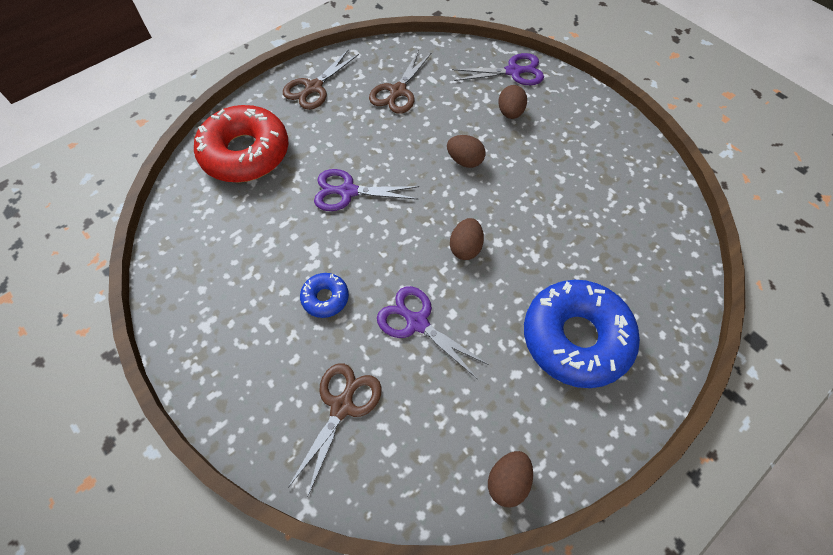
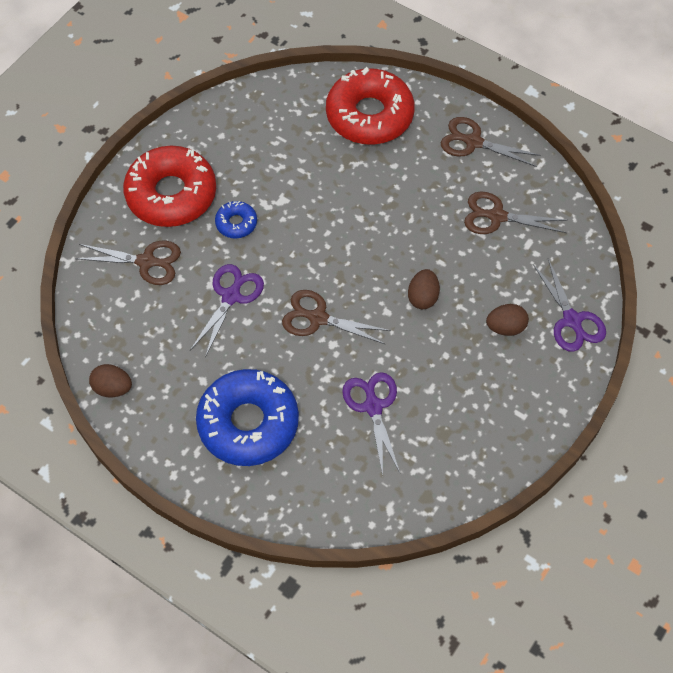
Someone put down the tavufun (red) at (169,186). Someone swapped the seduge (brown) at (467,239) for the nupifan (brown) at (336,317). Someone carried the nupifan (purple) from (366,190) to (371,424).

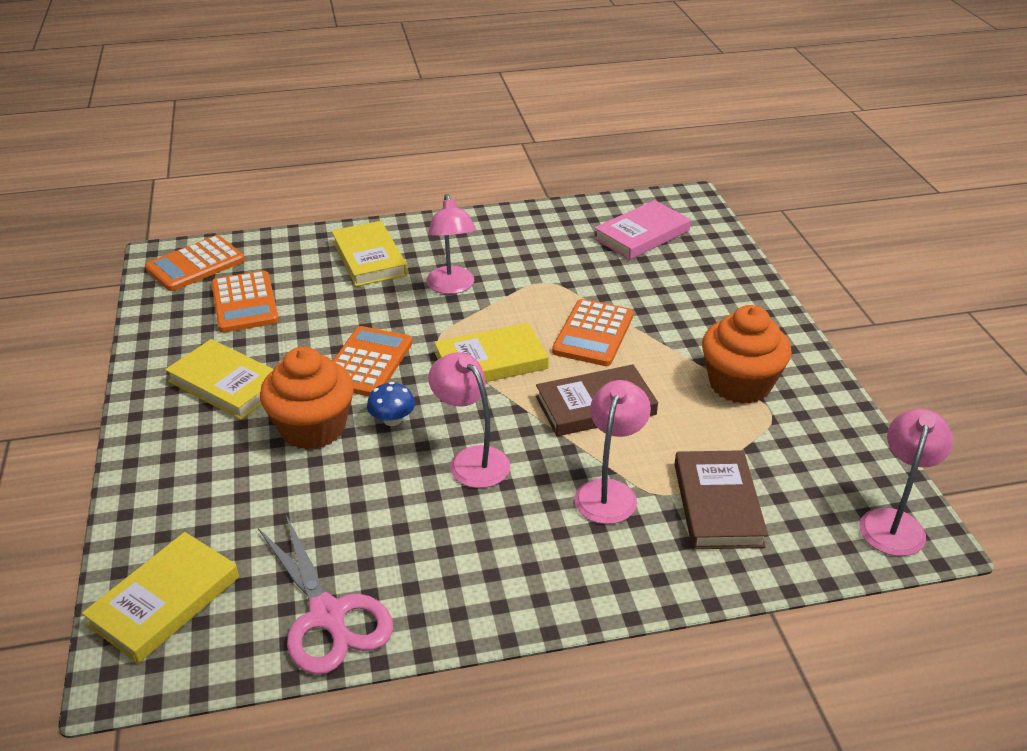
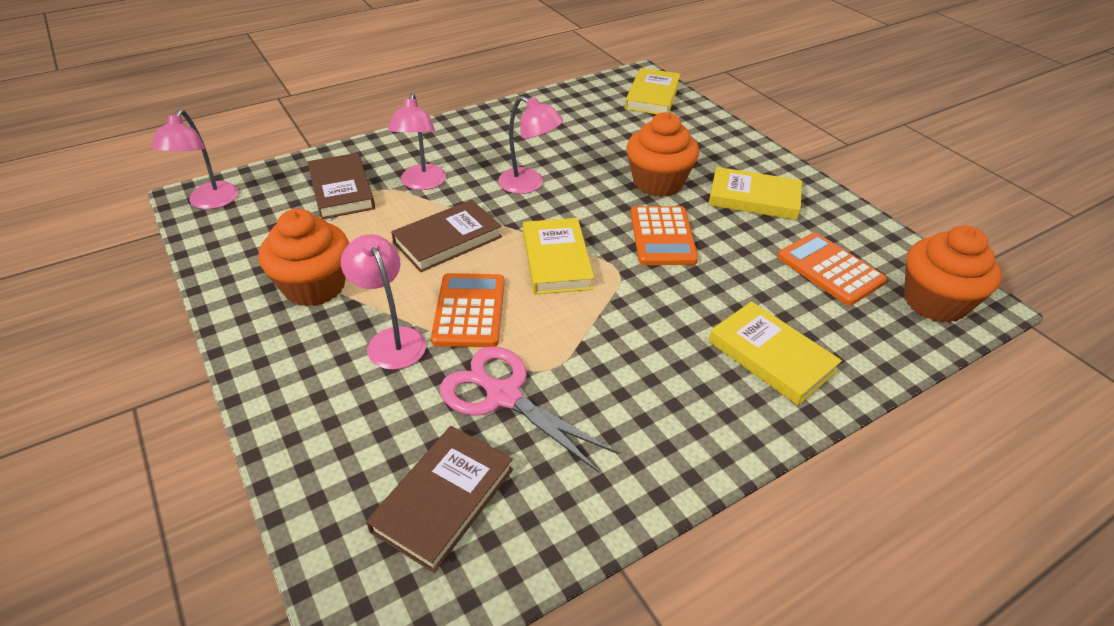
Someone carried the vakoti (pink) from (451,244) to (383,302). Someone repainted the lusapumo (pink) at (642,230), which became the lusapumo (brown) at (439,499). Someone carried the nupifan (pink) from (325,595) to (529,409). Someone rotated the lusapumo (yellow) at (491,352) by 60 degrees counterclockwise. Someone swapped the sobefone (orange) at (195,263) for the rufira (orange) at (953,274). Someone took away the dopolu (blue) at (391,404).

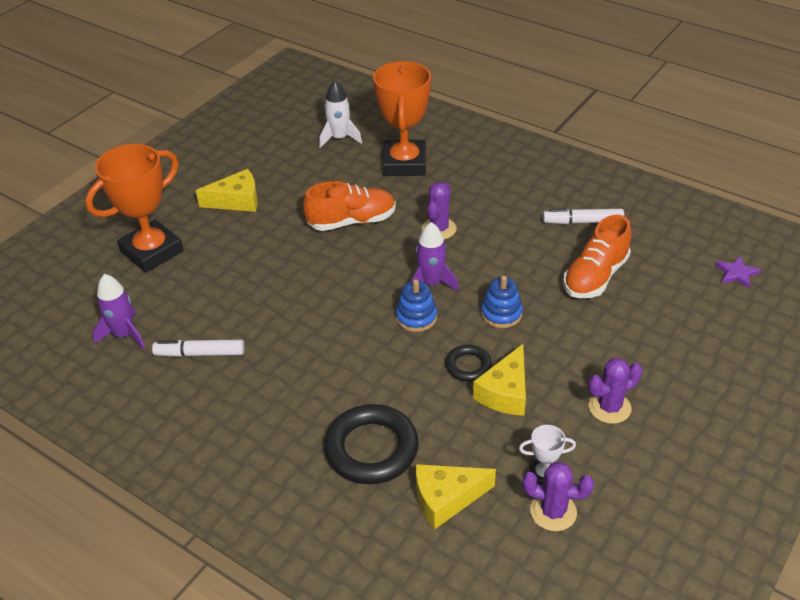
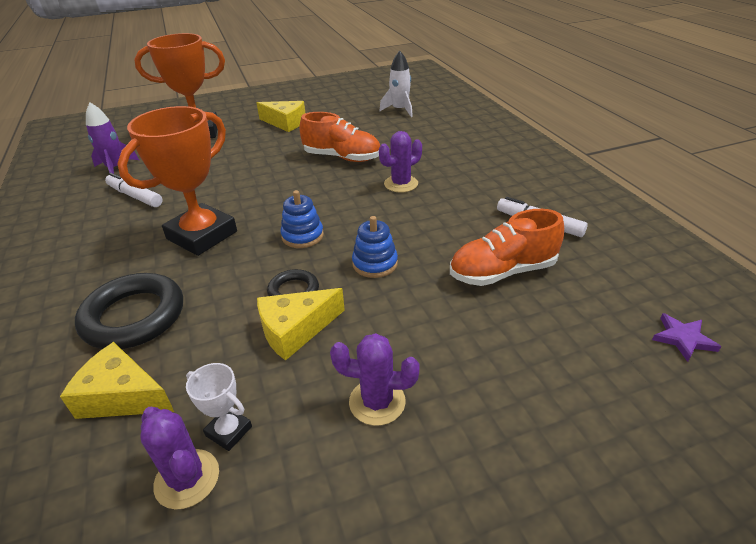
Someone carried the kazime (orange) from (402,118) to (177,181). Someone took away the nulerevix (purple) at (435,256).

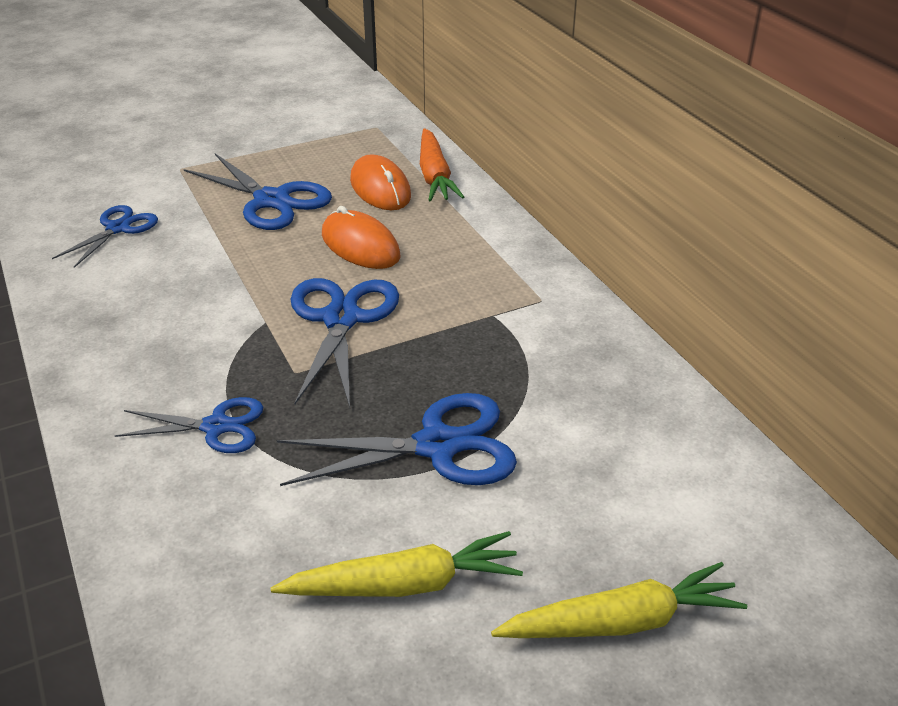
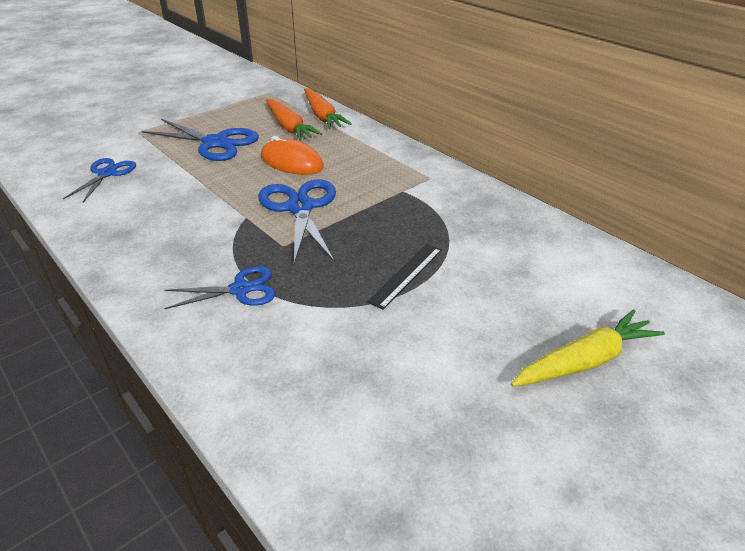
Someone swapped the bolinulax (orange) at (380,182) for the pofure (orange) at (294,120). Someone swapped the nupifan (blue) at (397,439) for the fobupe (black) at (404,277). Someone took away the pofure (yellow) at (396,564).

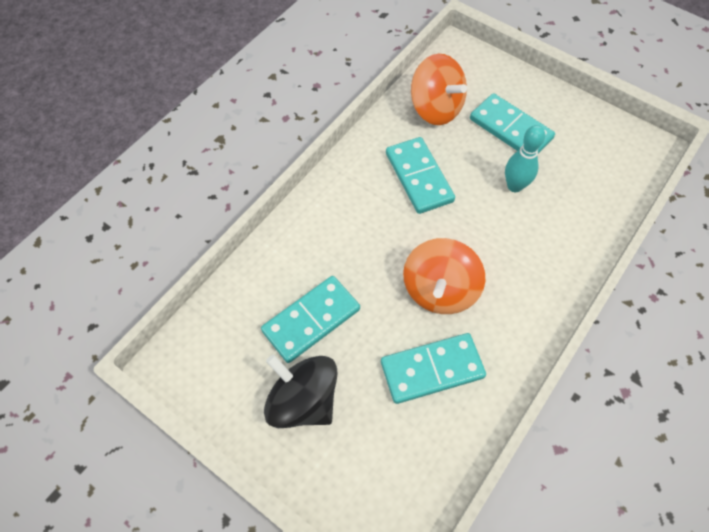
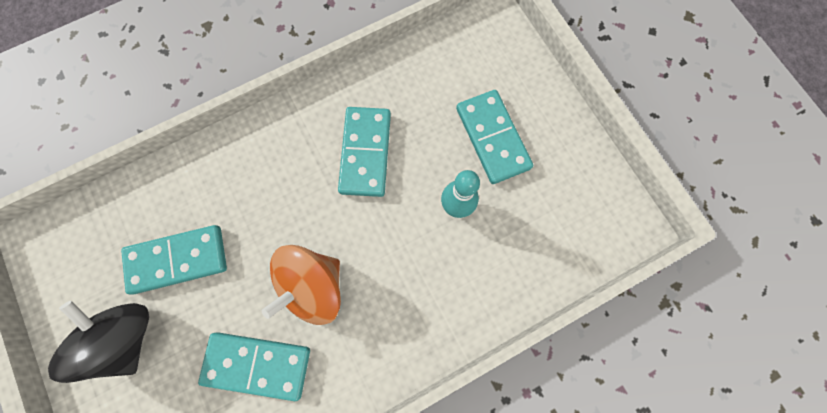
Someone took away the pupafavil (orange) at (439,89).

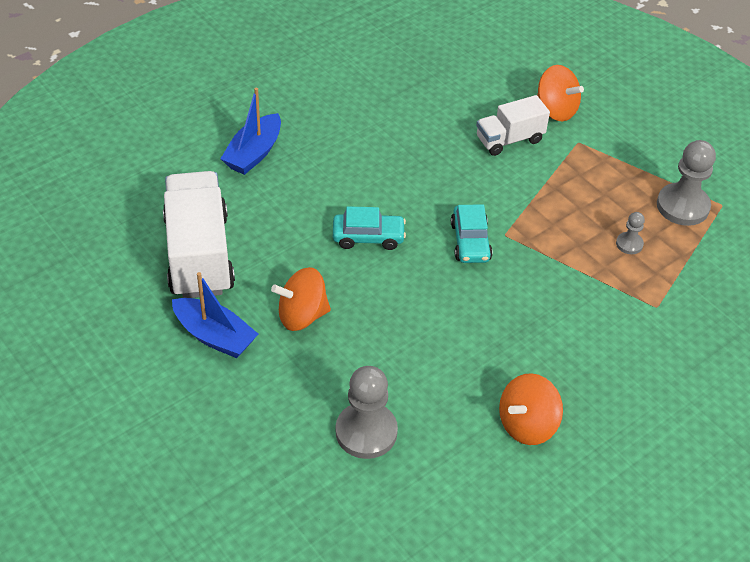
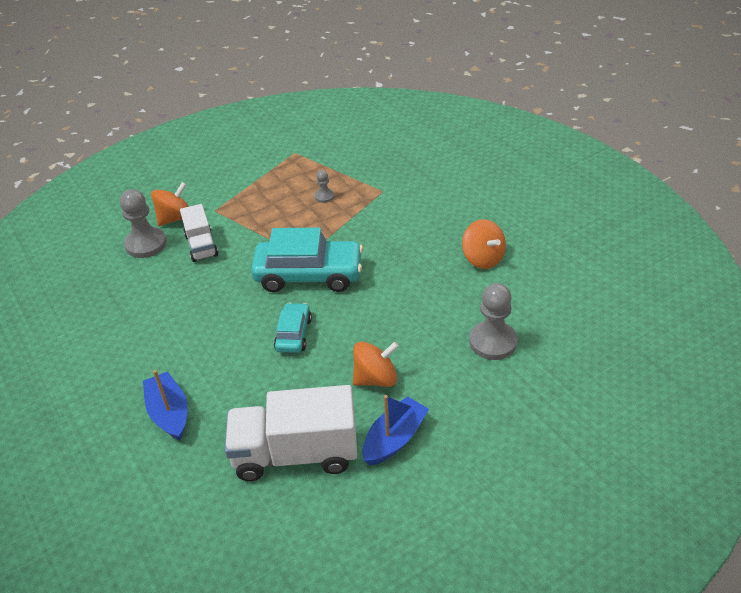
Someone carried the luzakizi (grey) from (686,183) to (143,223). Someone rotated the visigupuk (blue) at (251,131) by 150 degrees counterclockwise. Someone scaled the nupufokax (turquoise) at (471,233) by 1.88. Someone rotated the pupafavil (orange) at (301,299) by 105 degrees counterclockwise.

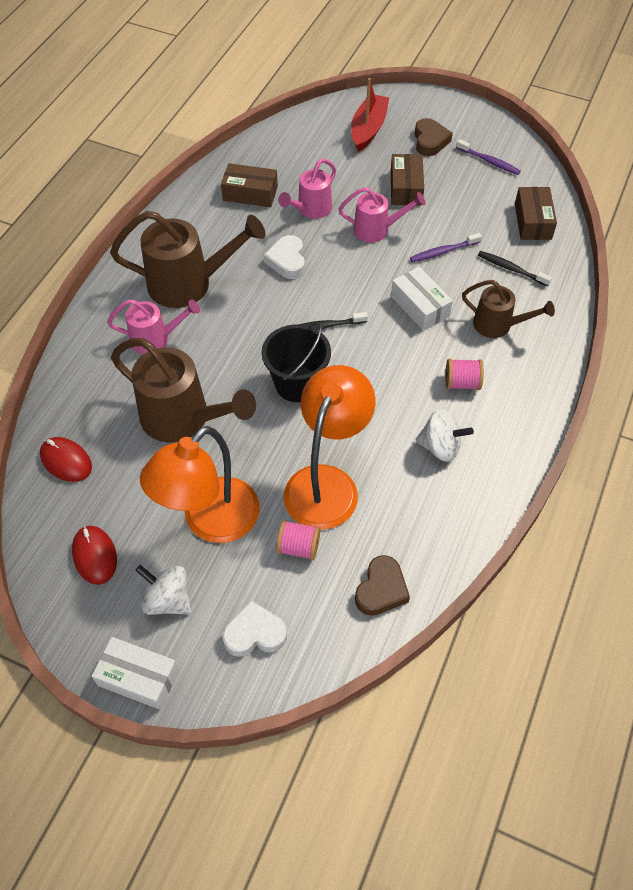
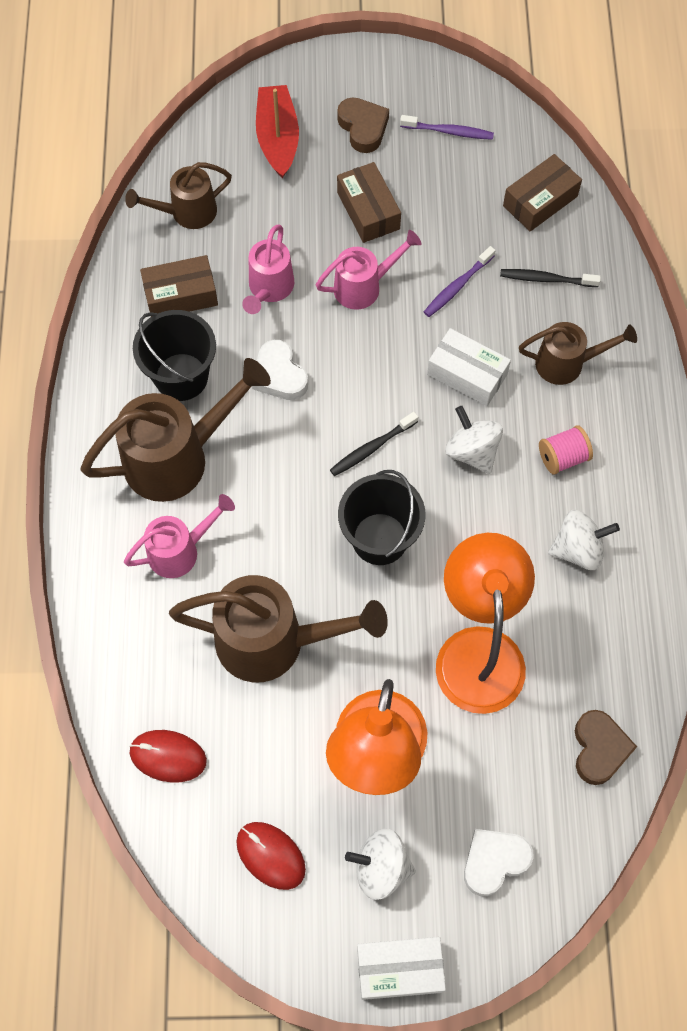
Someone put down the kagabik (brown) at (178,195). Someone put down the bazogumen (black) at (174,355). Someone put down the pupafavil (white) at (474,440). Someone rotated the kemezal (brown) at (536,213) by 75 degrees clockwise. Someone took away the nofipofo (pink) at (298,540).

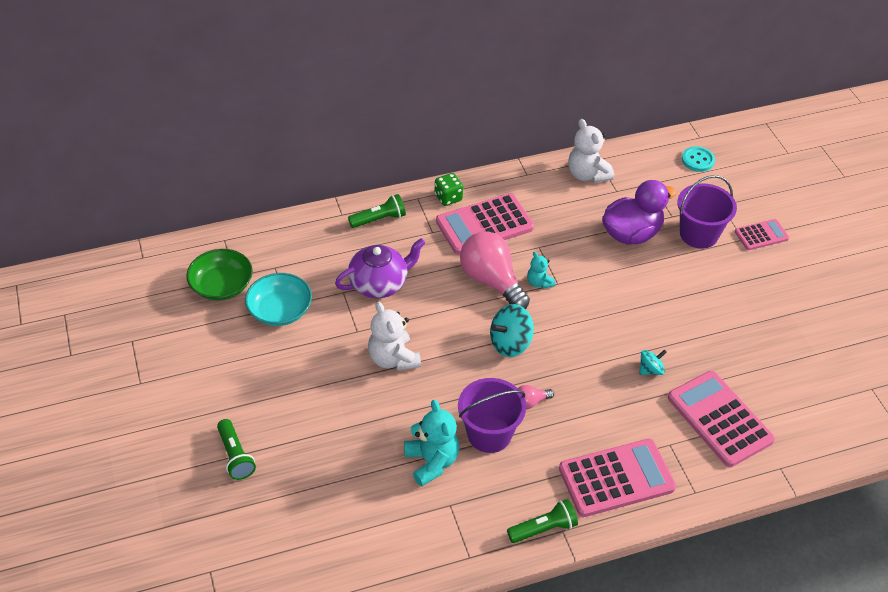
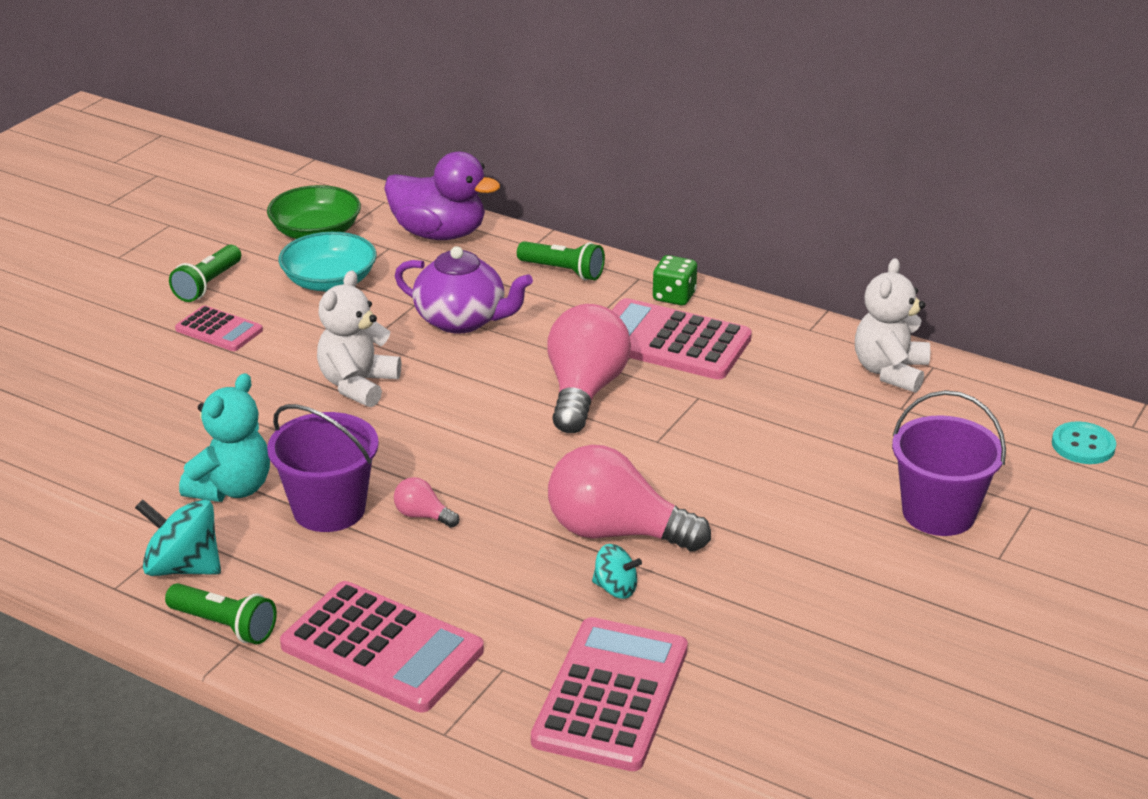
Someone carried the pupafavil (turquoise) from (512,330) to (178,537). Someone carried the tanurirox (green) from (236,449) to (205,273). Someone carried the sobefone (pink) from (762,234) to (219,328). Someone carried the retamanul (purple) from (639,212) to (442,196). Someone put down the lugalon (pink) at (629,498). Someone took away the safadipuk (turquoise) at (541,270).

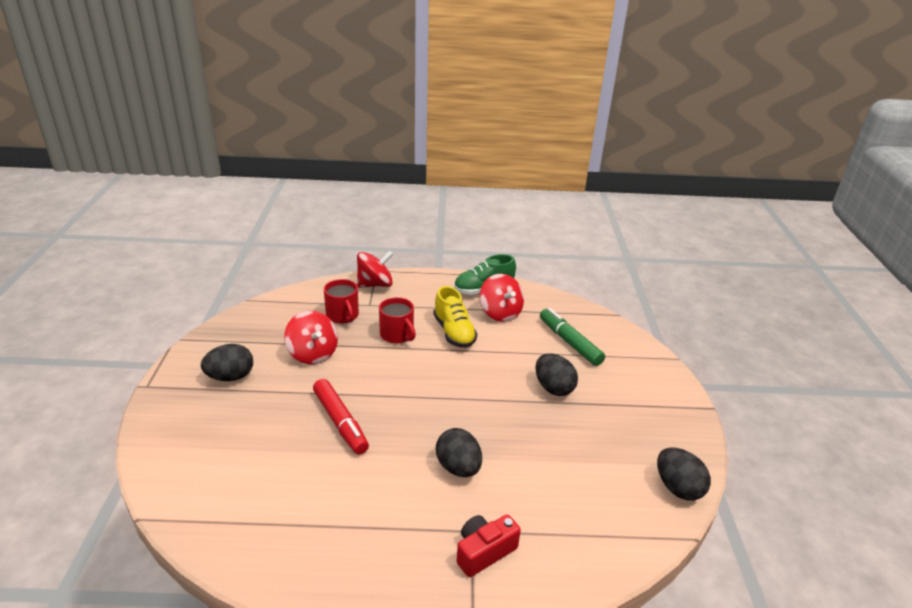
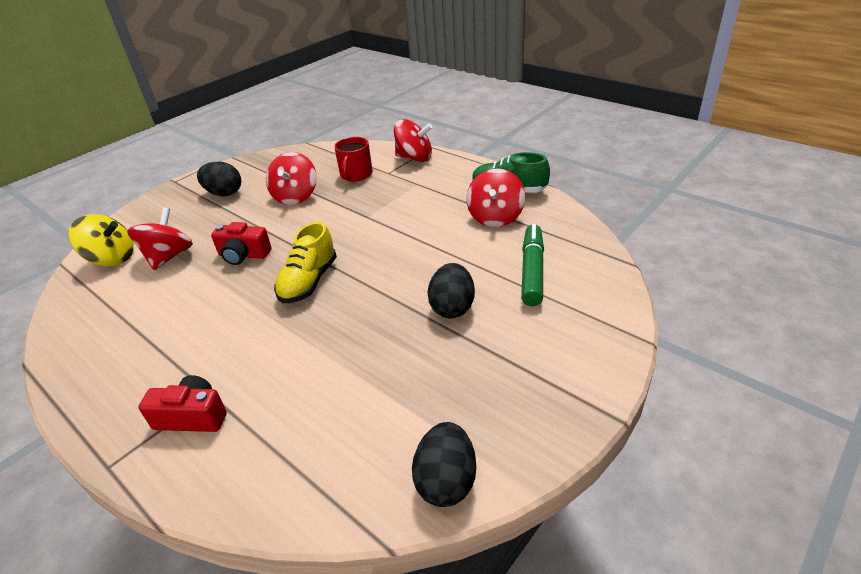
Someone put down the pupafavil (yellow) at (101,240). Someone put down the pupafavil (red) at (160,238). Someone swapped the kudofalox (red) at (341,416) for the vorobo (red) at (241,243). Someone carried the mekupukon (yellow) from (455,317) to (305,262). Someone took away the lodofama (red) at (397,320). Someone took away the seduge (black) at (459,452).

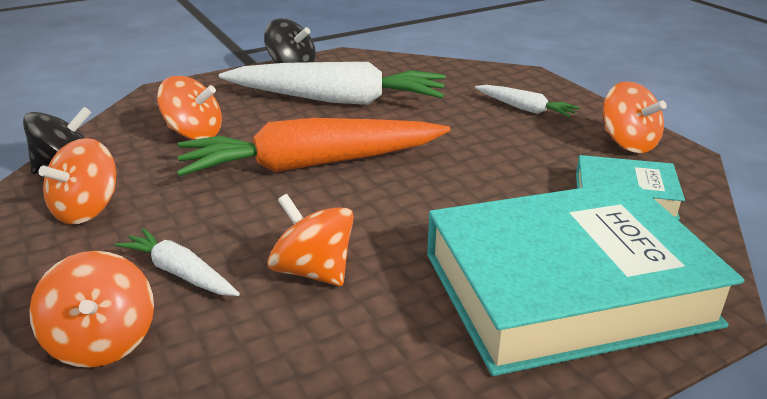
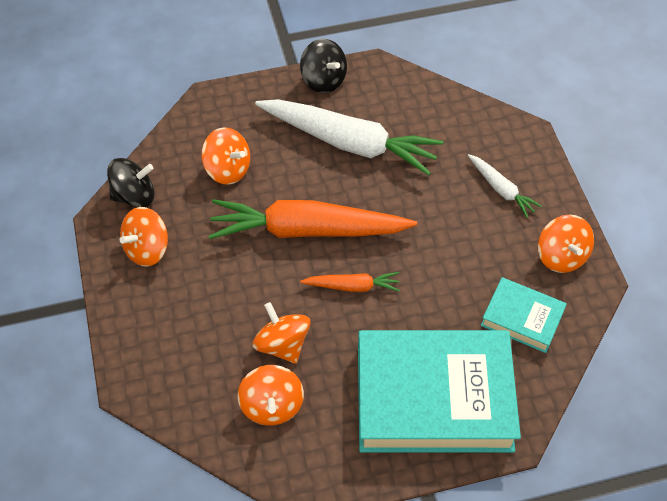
Someone carried the pupafavil (orange) from (91,309) to (271,395). Someone put down the pofure (orange) at (350,282). Someone took away the pofure (white) at (177,262).

